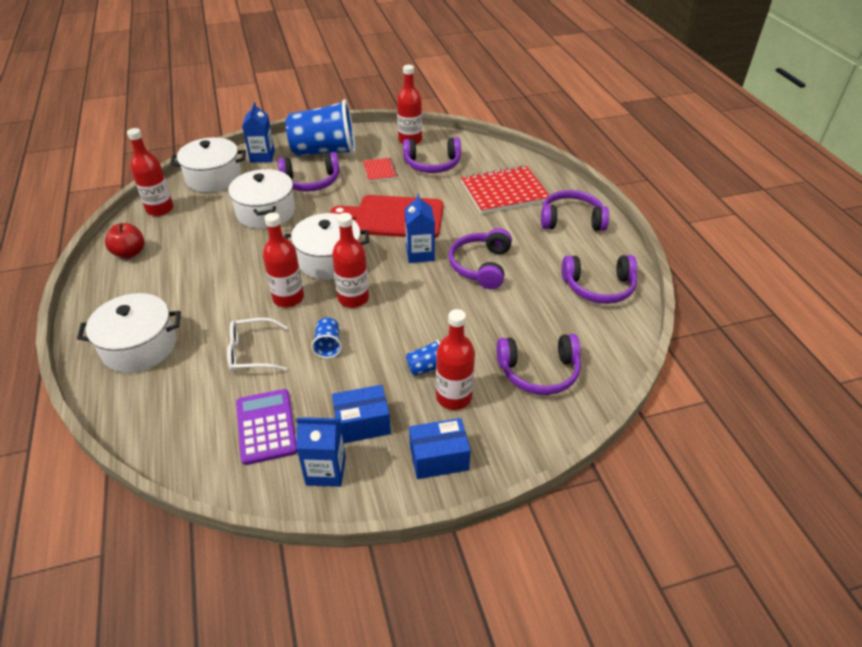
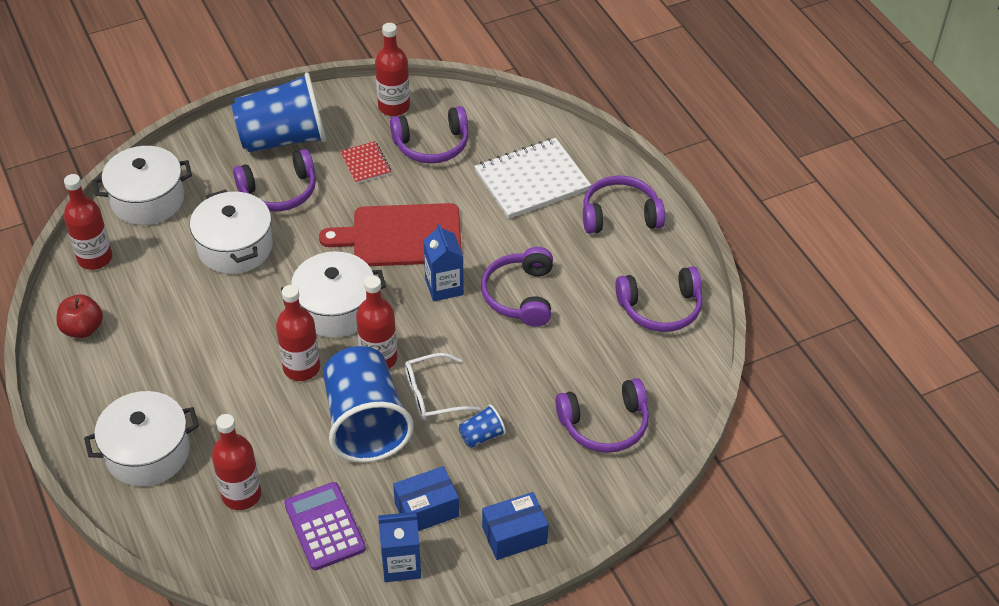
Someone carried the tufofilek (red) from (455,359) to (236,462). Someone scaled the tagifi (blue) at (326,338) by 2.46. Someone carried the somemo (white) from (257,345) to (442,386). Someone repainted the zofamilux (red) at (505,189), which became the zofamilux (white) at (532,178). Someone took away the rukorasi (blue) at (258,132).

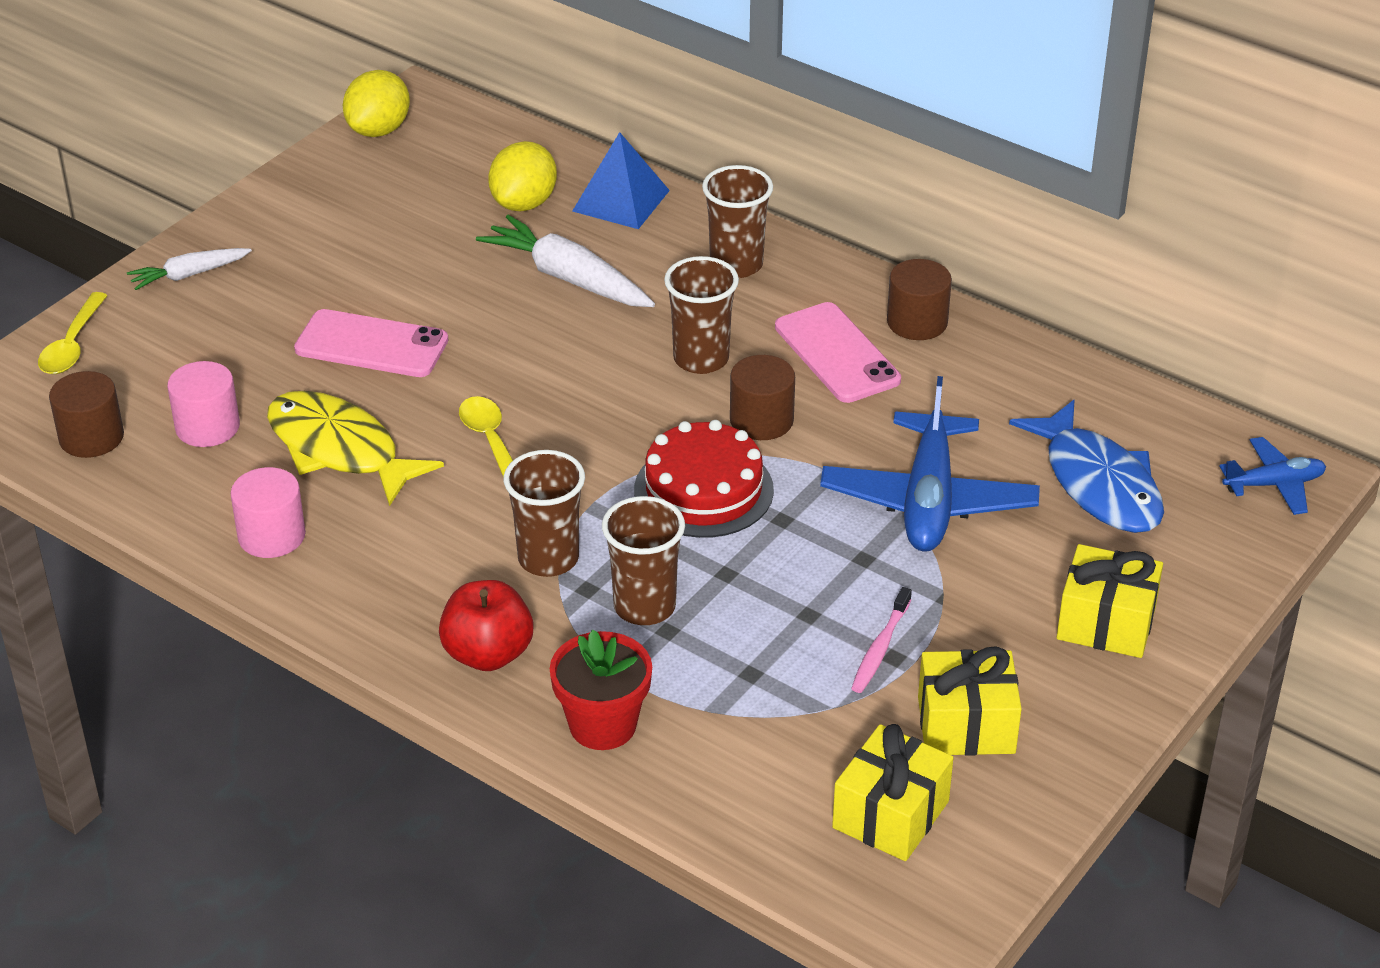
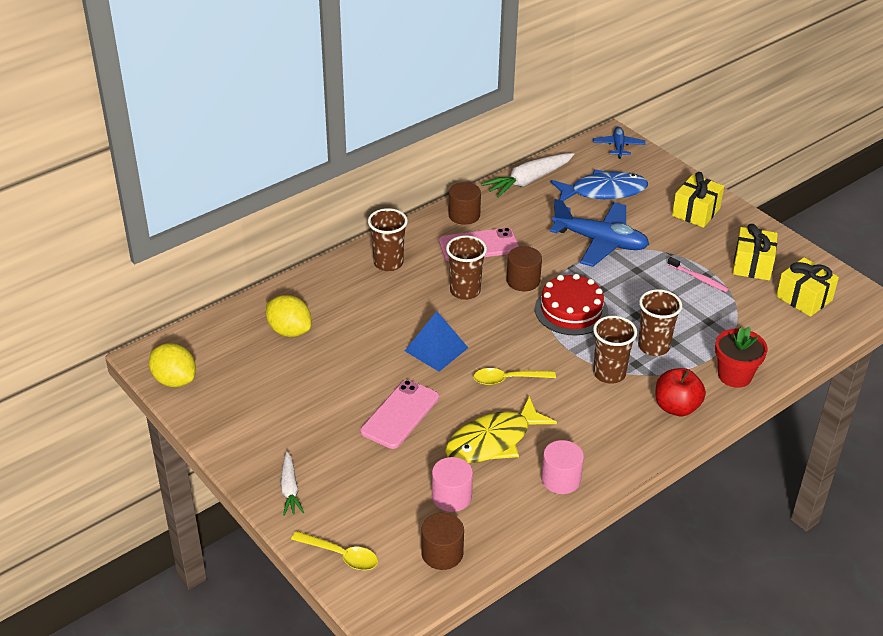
Someone carried the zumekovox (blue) from (621,180) to (436,341). Someone carried the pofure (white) from (565,261) to (528,175).

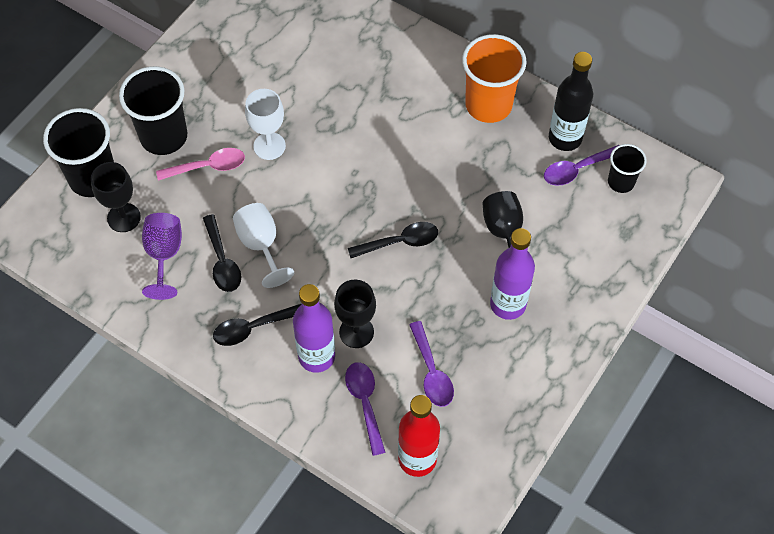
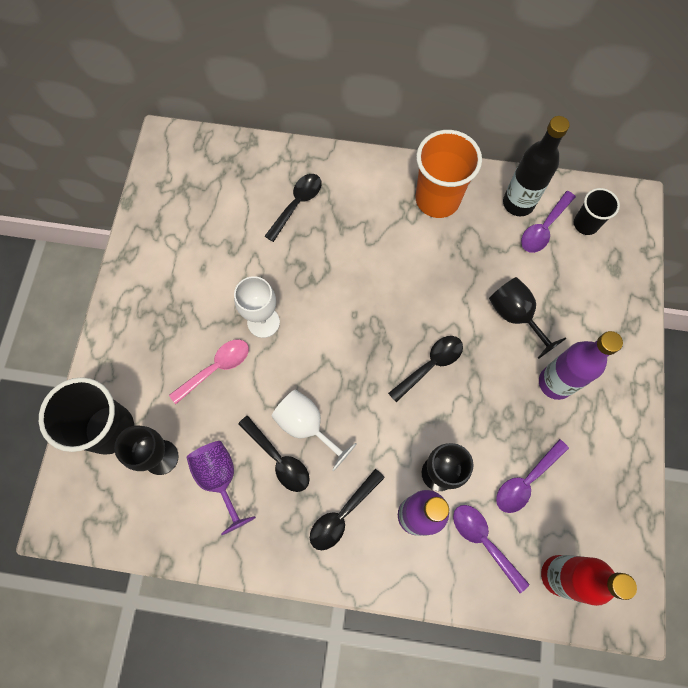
Someone put down the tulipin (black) at (293,208). Someone rotated the tulipin (purple) at (431,364) by 90 degrees clockwise. Someone took away the tagifi (black) at (153,110).

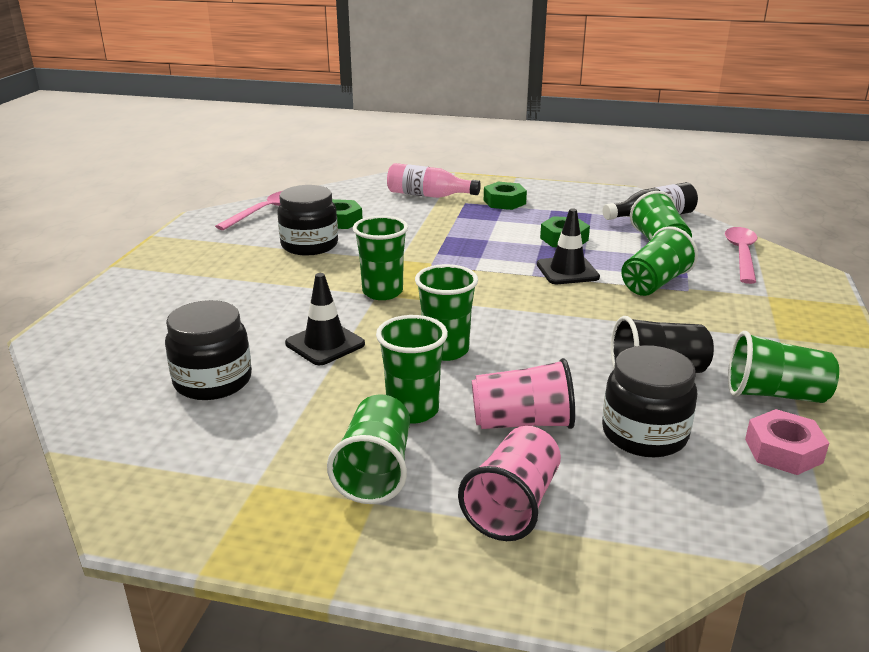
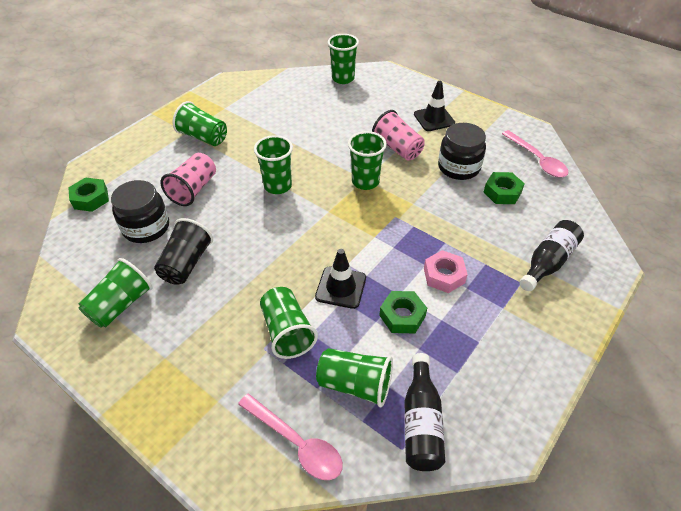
Someone carried the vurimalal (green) from (505,196) to (88,194). Someone carried the tagifi (green) from (412,369) to (343,59). Someone carried the tagifi (pink) from (509,483) to (398,135). Someone carried the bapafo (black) from (325,319) to (434,106). Someone carried the vurimalal (pink) from (787,442) to (446,271). Someone repainted the tufofilek (pink) at (434,180), which became the tufofilek (black) at (551,255). Someone took away the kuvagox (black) at (208,350).

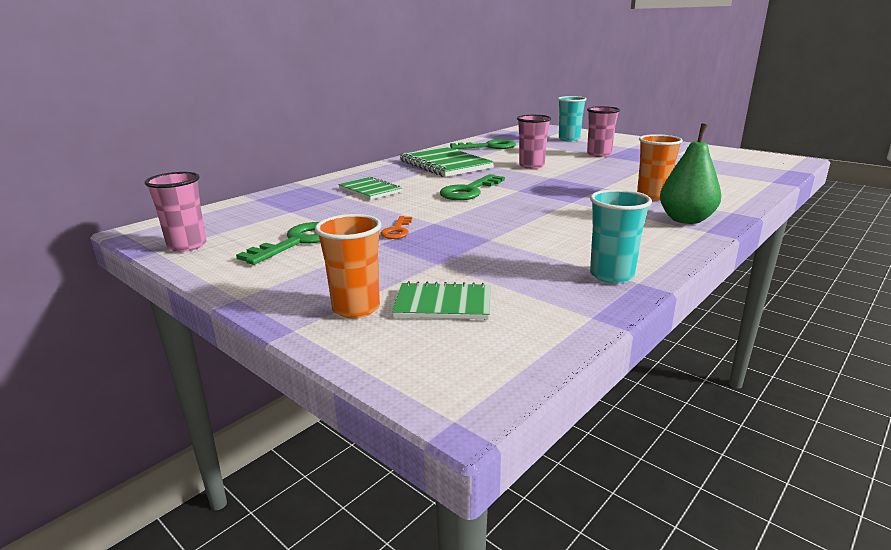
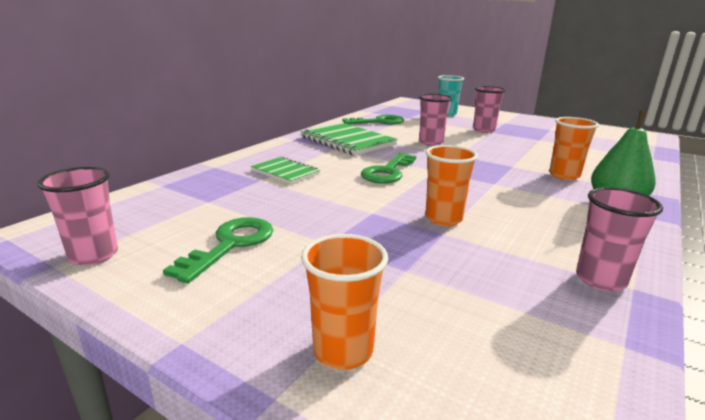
Someone put down the tagifi (orange) at (451,185). Someone repainted the tagifi (turquoise) at (621,236), which became the tagifi (pink) at (619,239). Someone took away the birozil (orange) at (396,227). Someone took away the zofamilux (green) at (441,300).

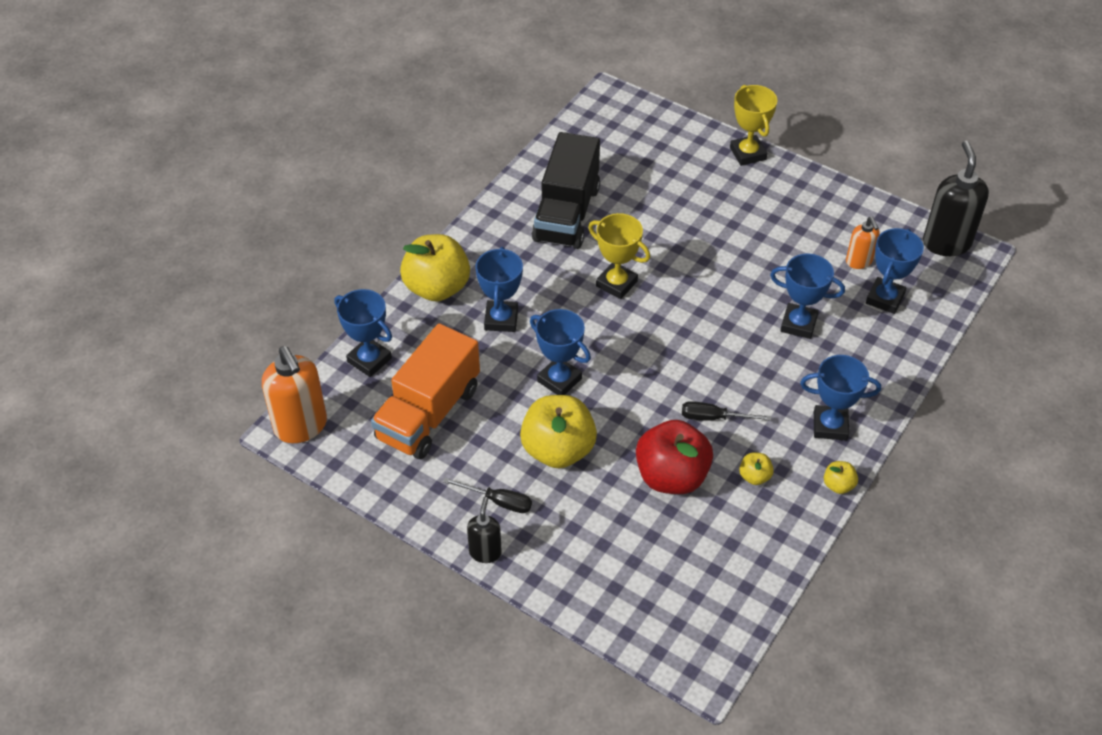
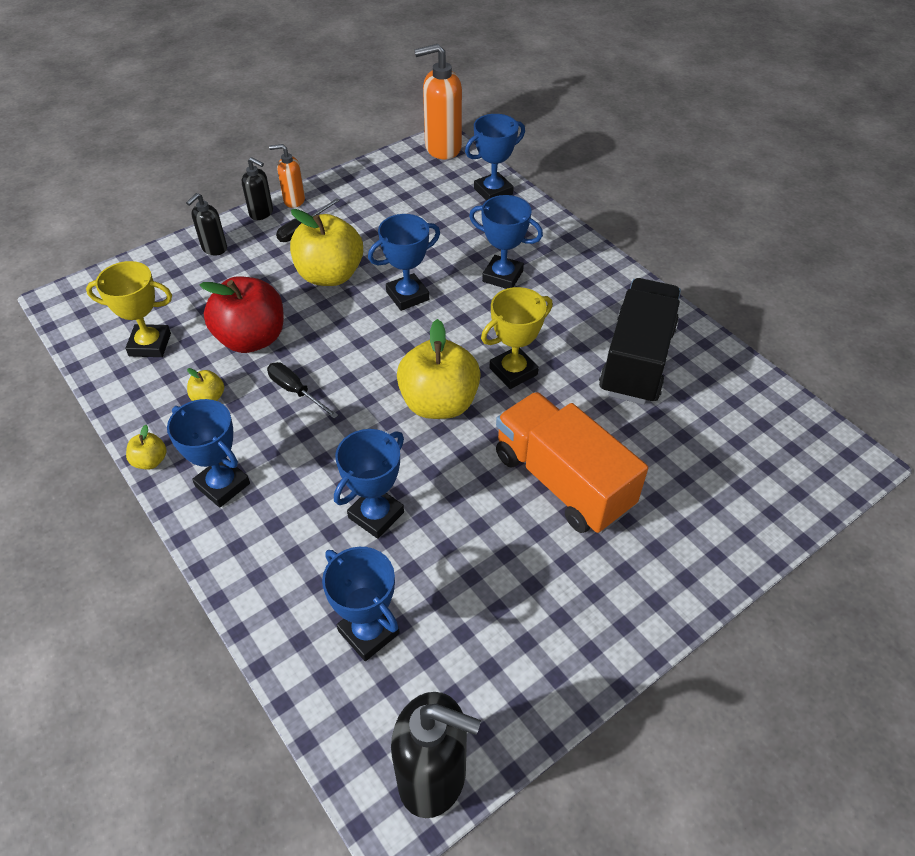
Someone carried the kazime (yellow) from (753,125) to (129,309). Someone rotated the kazime (blue) at (840,397) by 75 degrees counterclockwise. Someone put down the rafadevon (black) at (206,224). Someone rotated the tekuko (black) at (726,411) by 75 degrees counterclockwise. Someone carried the rafadevon (orange) from (863,243) to (287,176). Someone carried the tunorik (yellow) from (435,268) to (439,369). Someone carried the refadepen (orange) from (425,391) to (572,462). Someone rotated the refadepen (black) at (566,190) by 75 degrees clockwise.

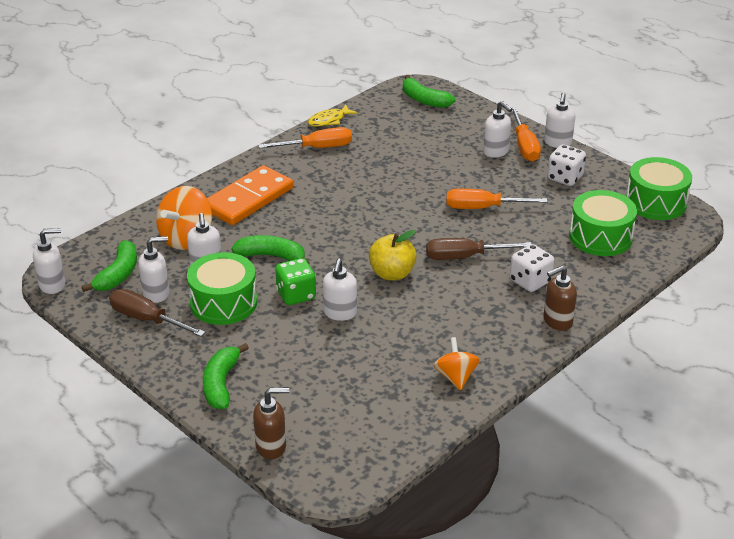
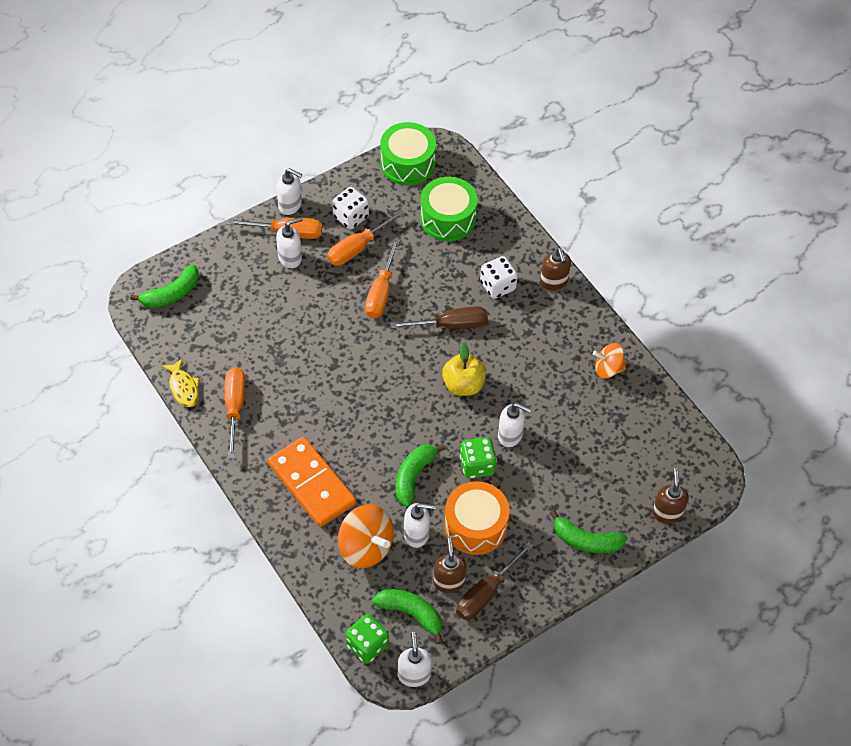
Someone put down the tekuko (orange) at (366,238). Someone put down the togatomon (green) at (367,639). Someone rotated the tekuko (brown) at (478,249) by 105 degrees counterclockwise. Someone repainted the rafadevon (white) at (153,269), which became the rafadevon (brown) at (450,565). Someone repainted the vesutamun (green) at (222,288), which became the vesutamun (orange) at (477,518).

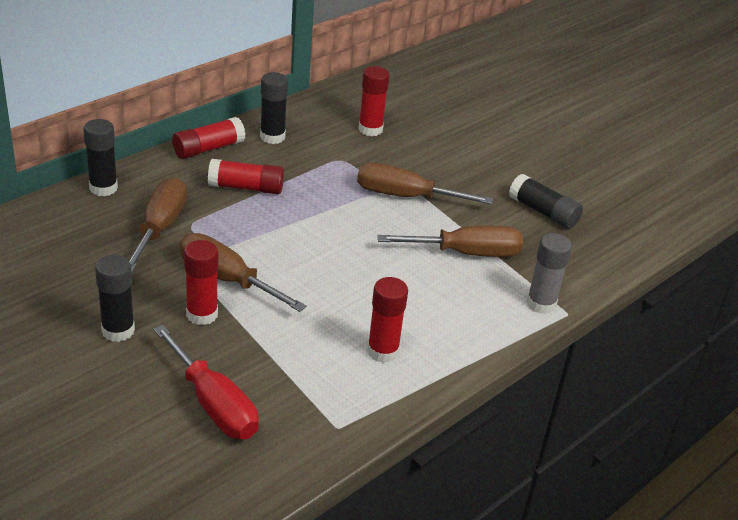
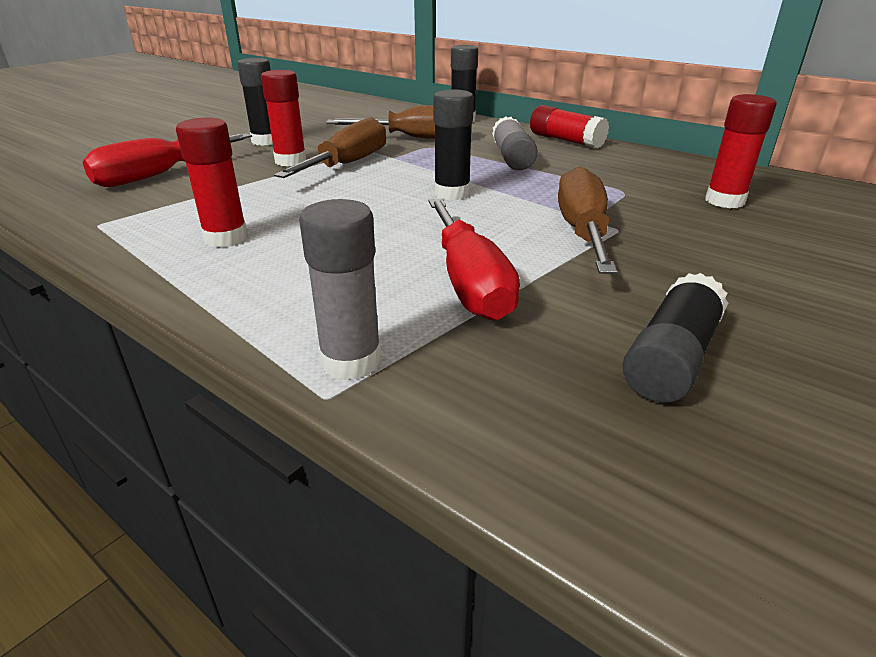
Someone repainted the tekuko (brown) at (450,241), which became the tekuko (red) at (474,259). Someone carried the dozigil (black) from (274,108) to (453,144). Someone repainted the dozigil (red) at (246,176), which became the dozigil (grey) at (515,143).

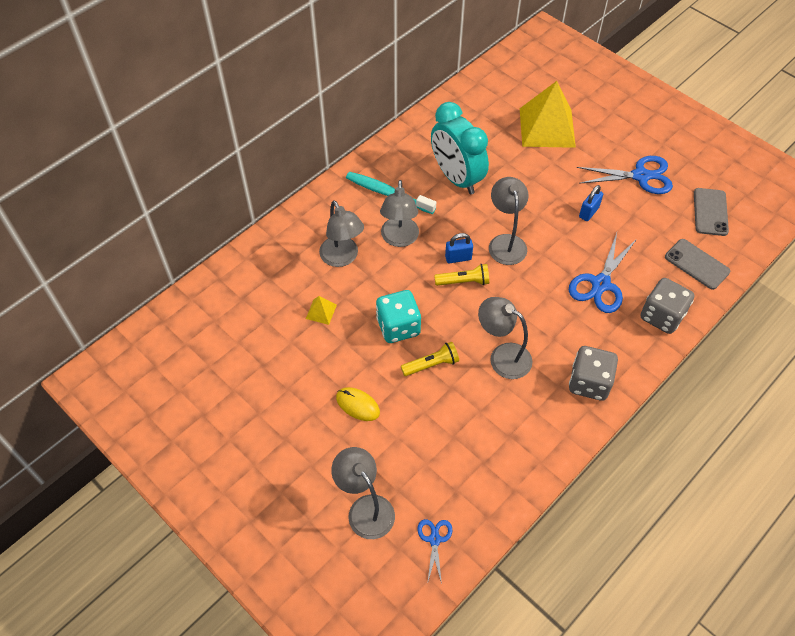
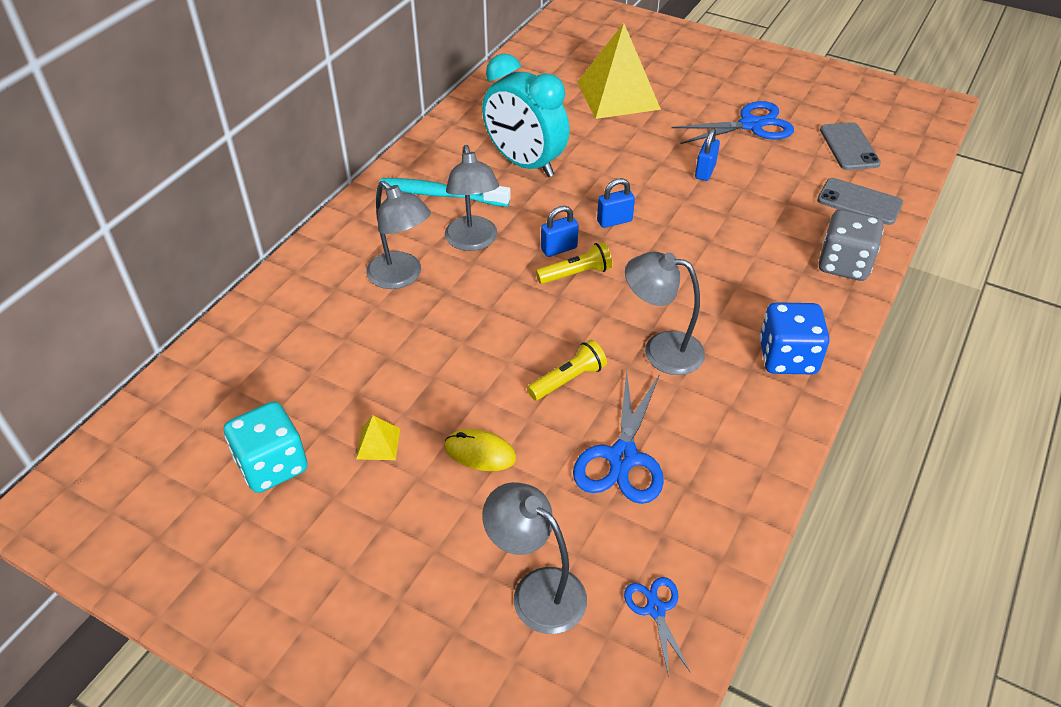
Someone carried the togatomon (turquoise) from (398,316) to (266,447). Someone carried the zumekovox (yellow) from (321,310) to (378,437). Someone carried the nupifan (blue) from (603,273) to (618,437). Someone swapped the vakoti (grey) at (508,221) for the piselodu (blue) at (616,203). Someone repainted the togatomon (grey) at (593,373), which became the togatomon (blue) at (794,338).

